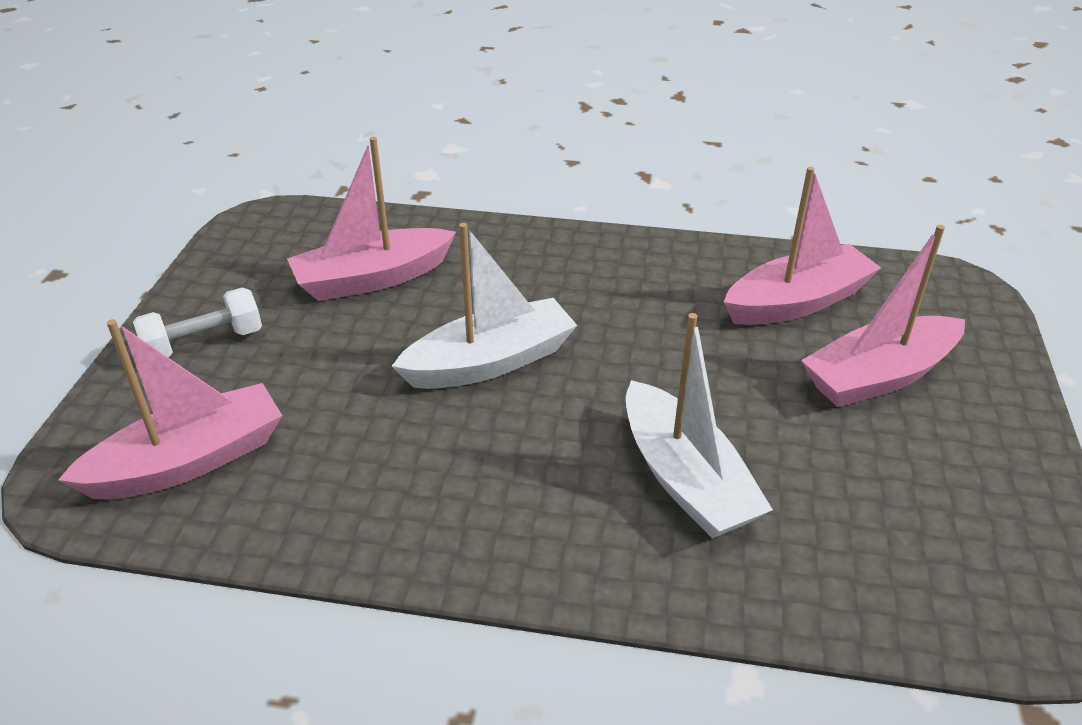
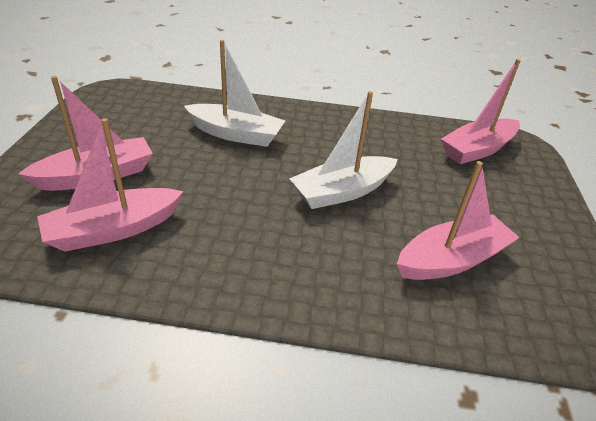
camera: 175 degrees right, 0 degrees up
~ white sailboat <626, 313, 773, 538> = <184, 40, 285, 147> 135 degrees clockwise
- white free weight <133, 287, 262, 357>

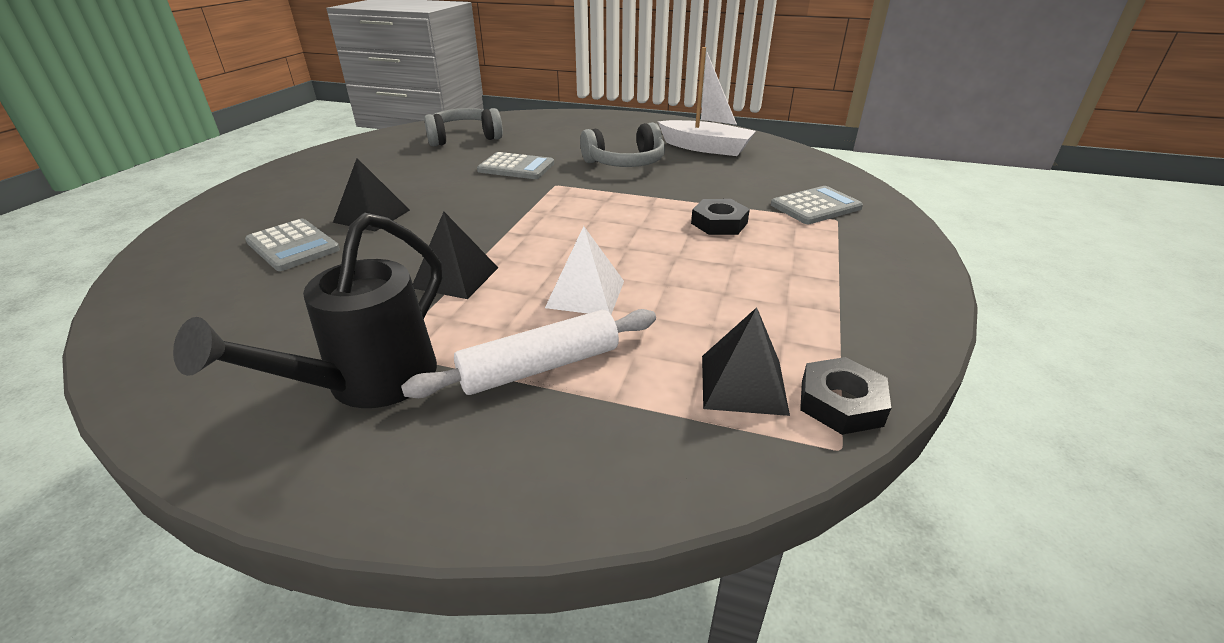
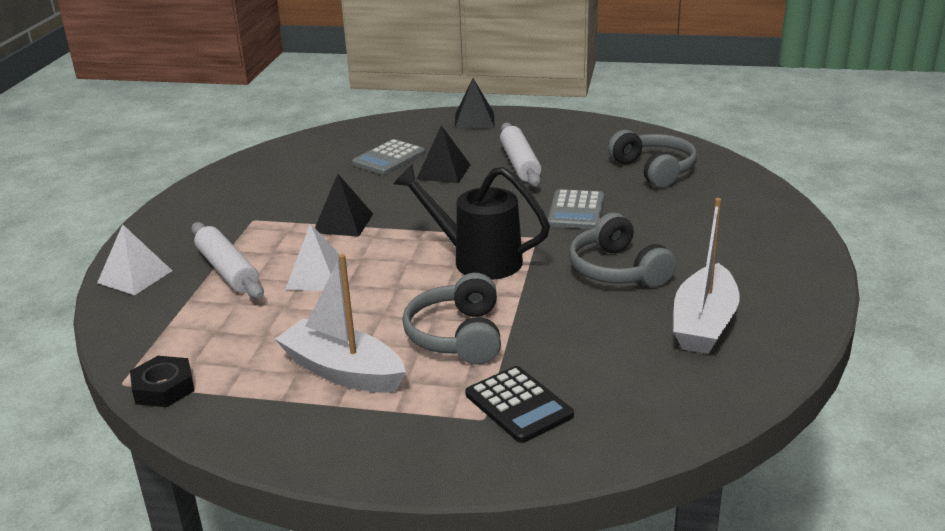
camera: 85 degrees right, 5 degrees down
+ white pyramid <97, 224, 172, 295>
+ white sailboat <275, 254, 406, 393>
~ black watering can <173, 212, 442, 408> to <394, 164, 550, 280>
~ black hex nut <691, 199, 750, 235> to ash-grey headphones <402, 273, 501, 365>
~ black pyramid <702, 307, 790, 416> to <455, 78, 495, 129>
~ ash-grey adding machine <771, 186, 863, 224> to black adding machine <465, 366, 574, 443>
+ white rolling pin <500, 123, 541, 187>

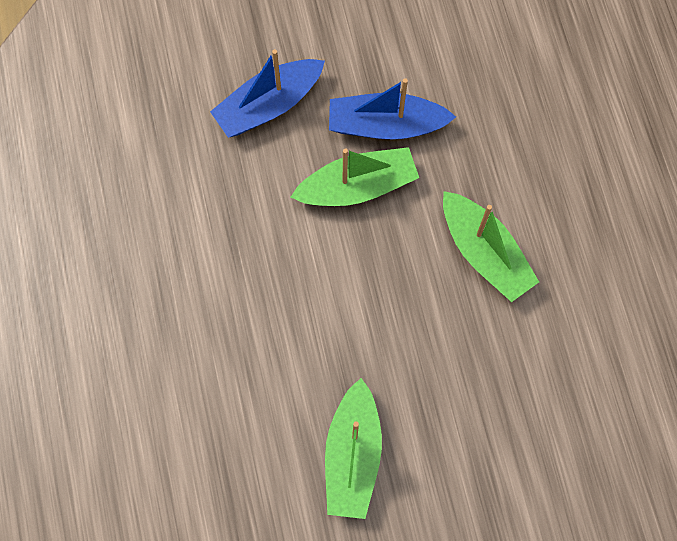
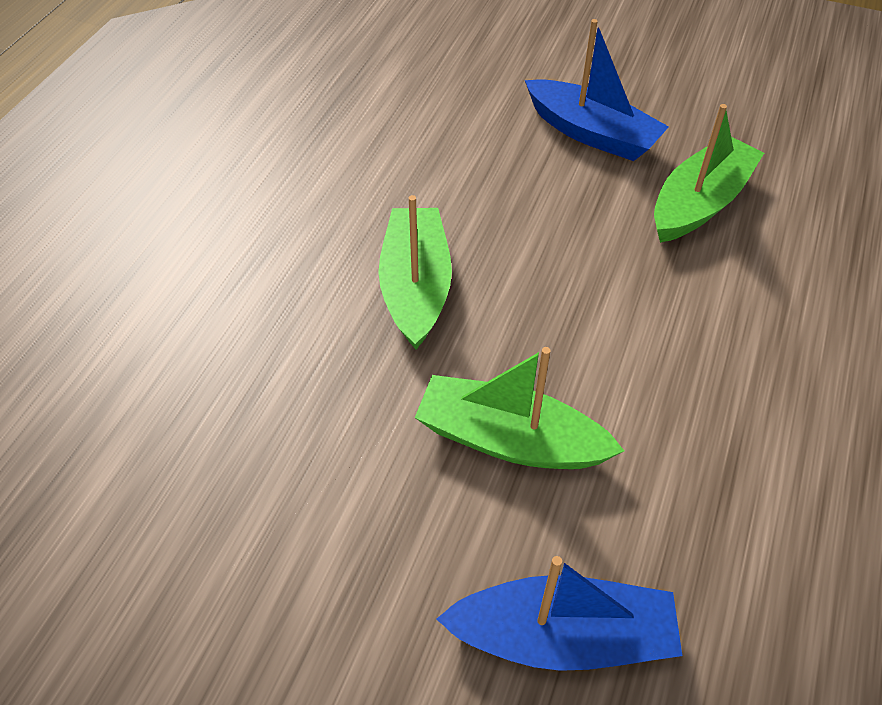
camera: 145 degrees left, 20 degrees down
~ cobalt sailboat <329, 78, 456, 139> to <525, 19, 669, 161>

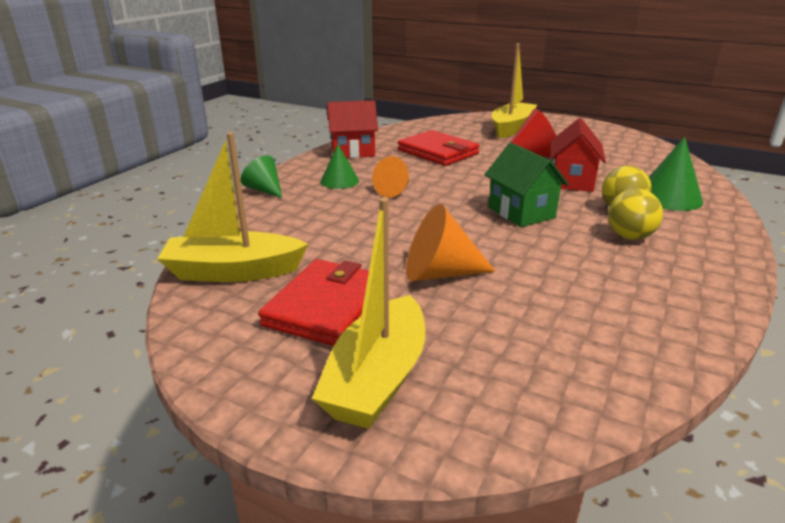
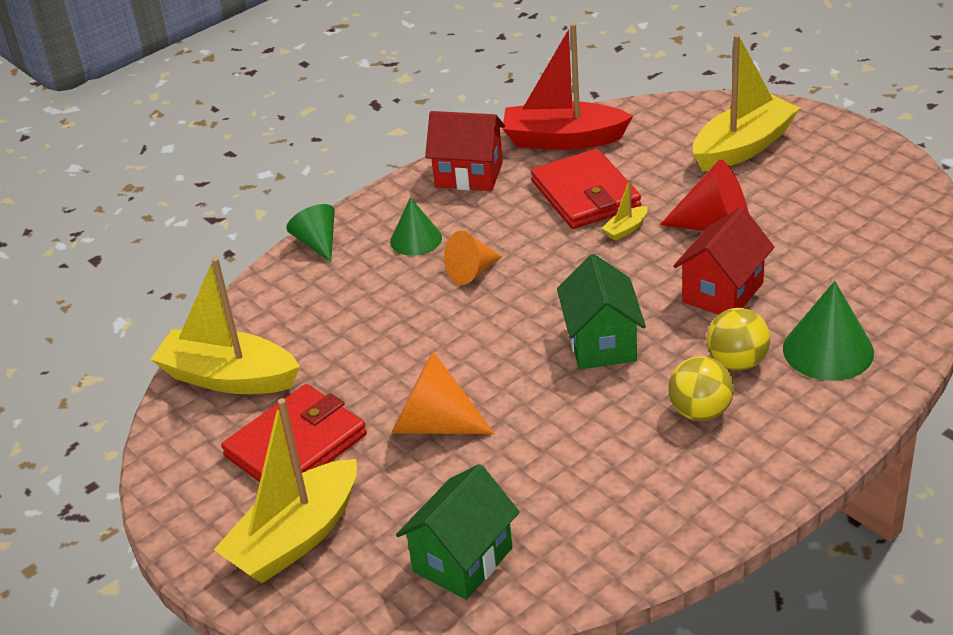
camera: 25 degrees right, 10 degrees up
+ green house <396, 464, 520, 600>
+ crimson sailboat <502, 23, 633, 150>
+ golden sailboat <602, 179, 648, 241>

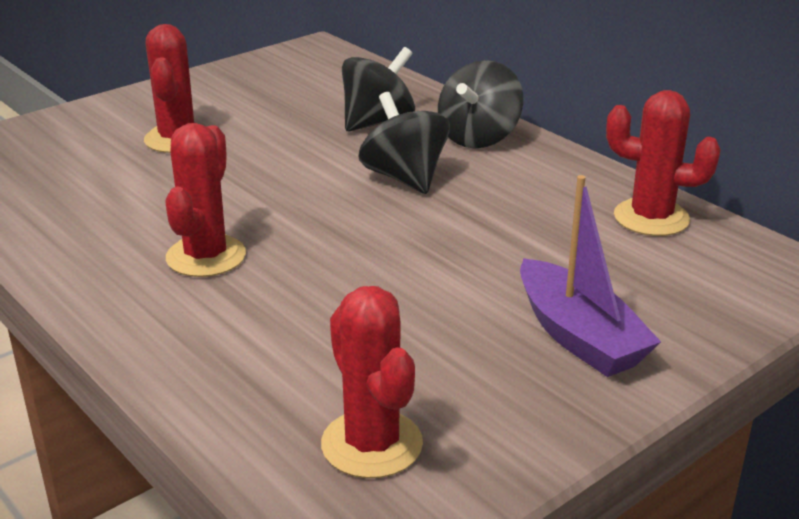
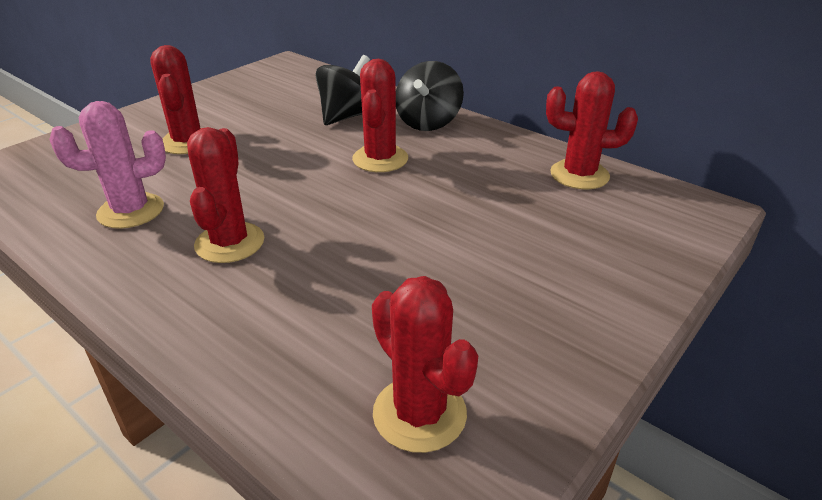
camera: 10 degrees left, 5 degrees up
+ rose-pink cactus <49, 101, 166, 229>
~ black spinning top <358, 92, 450, 194> to crimson cactus <352, 59, 408, 172>
- violet sailboat <520, 175, 661, 377>

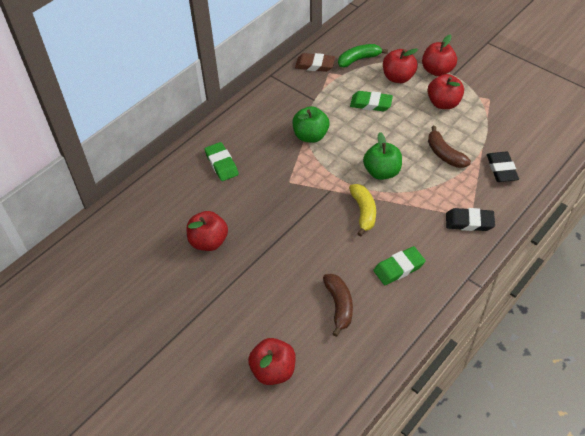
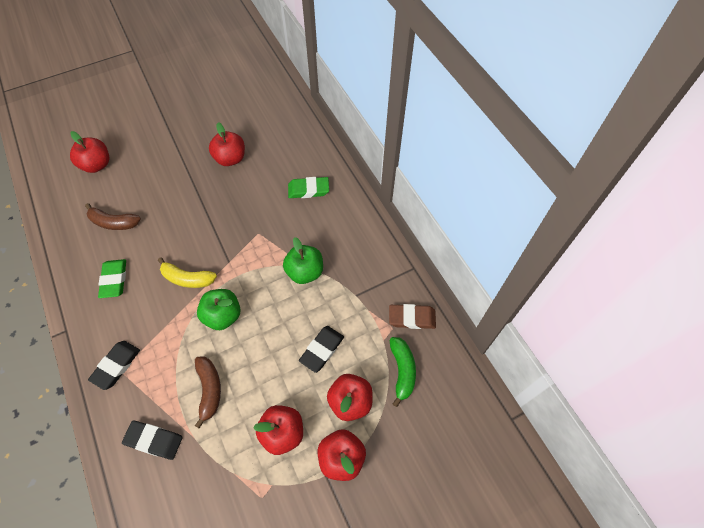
camera: 110 degrees right, 10 degrees up
~ brown banana fruit <428, 126, 471, 168> = <195, 356, 221, 429> 90 degrees clockwise
~ green gum eraser <350, 91, 393, 111> to black gum eraser <299, 326, 344, 373>
~ brown gum eraser <295, 53, 335, 72> = <389, 304, 436, 329> 60 degrees clockwise

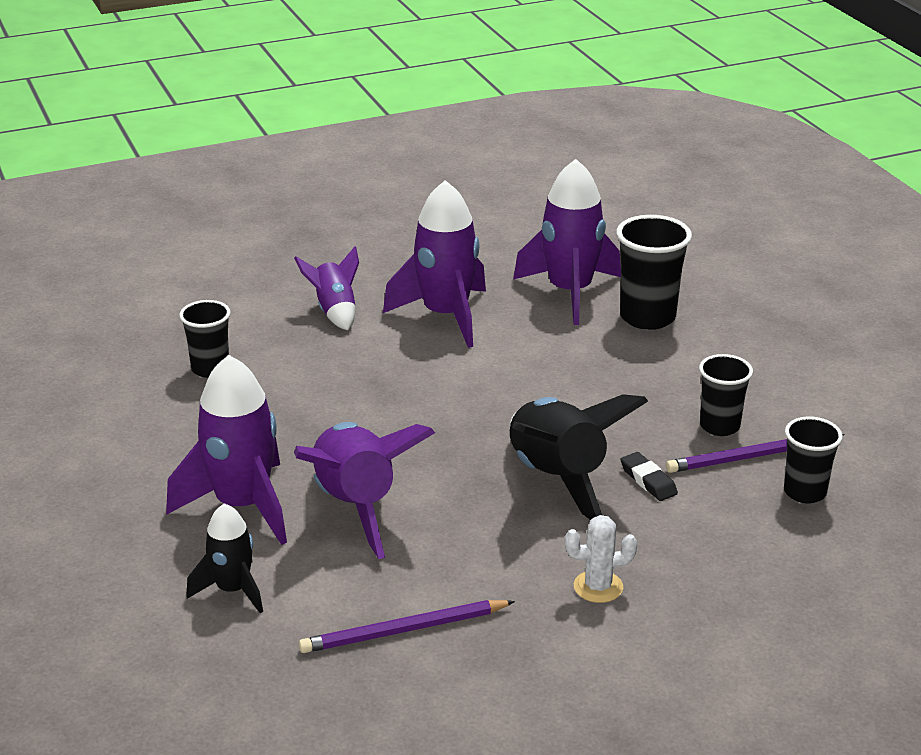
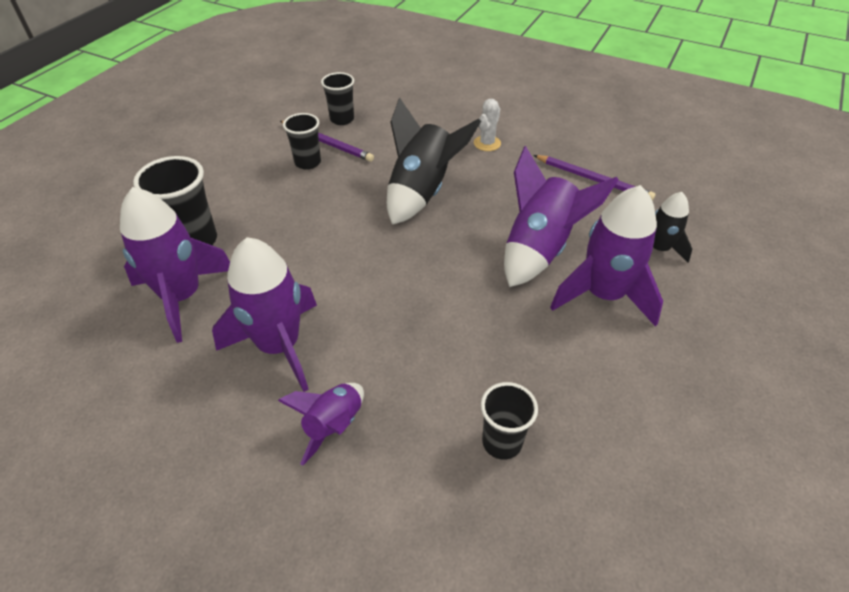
camera: 130 degrees left, 15 degrees up
~ white cactus <565, 515, 637, 603> = <474, 99, 501, 151> 75 degrees clockwise
- black gum eraser <620, 452, 678, 501>

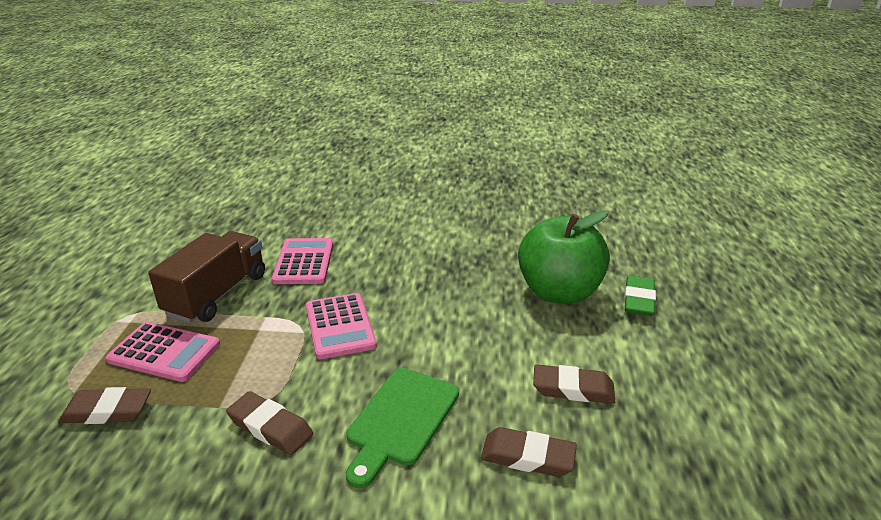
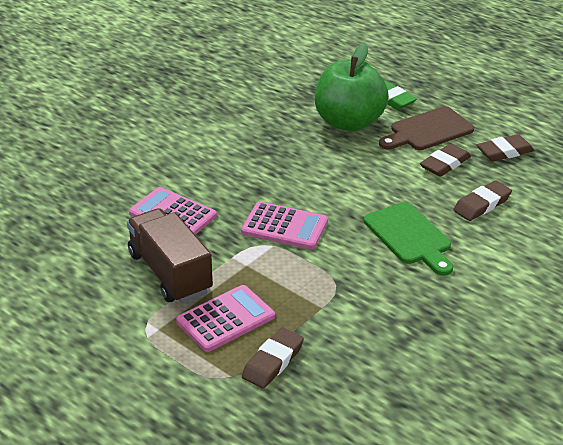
camera: 55 degrees left, 5 degrees up
+ brown bread board <379, 106, 474, 150>
~ brown gum eraser <226, 391, 313, 455> to <477, 134, 535, 161>

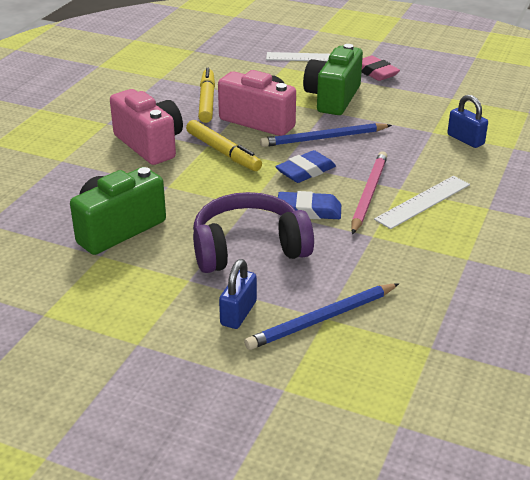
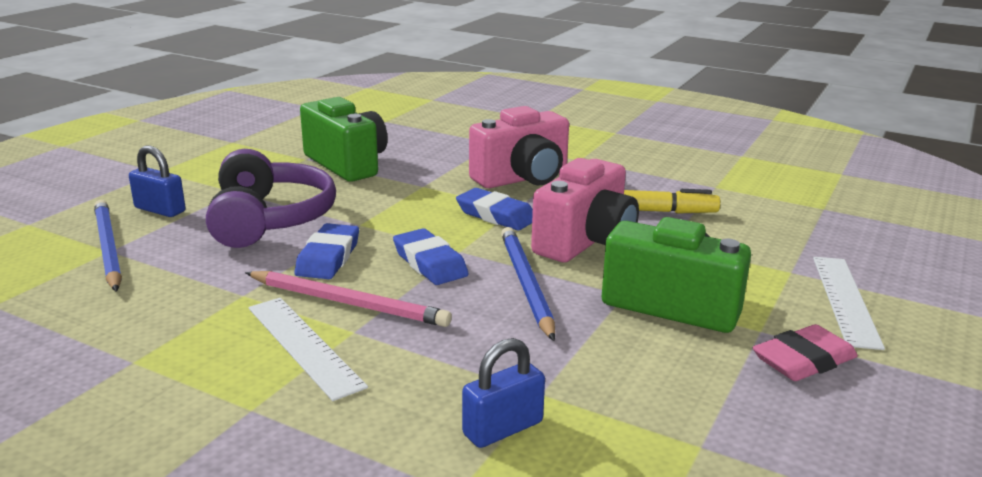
camera: 95 degrees right, 10 degrees down
~ golden felt pen <186, 120, 262, 171> to cobalt gum eraser <456, 188, 533, 230>

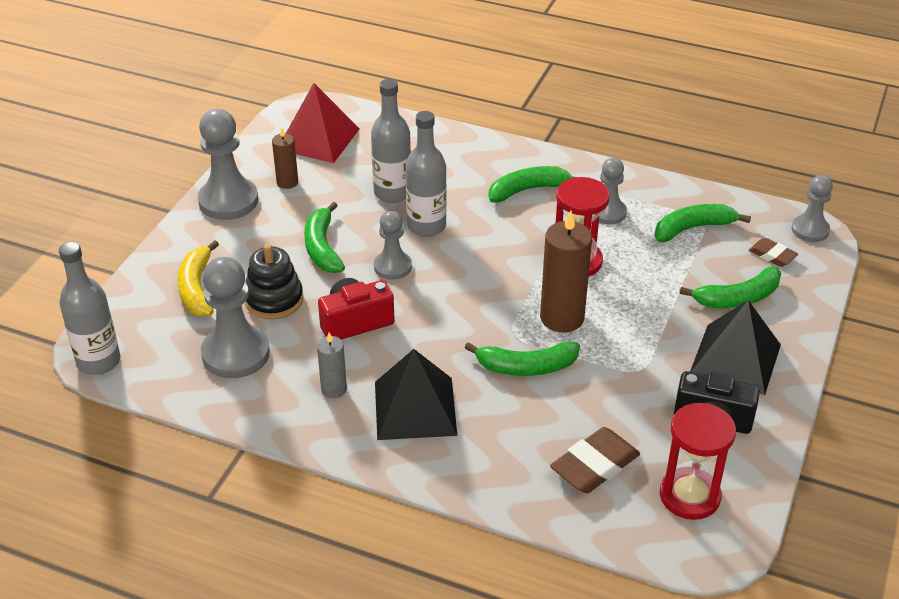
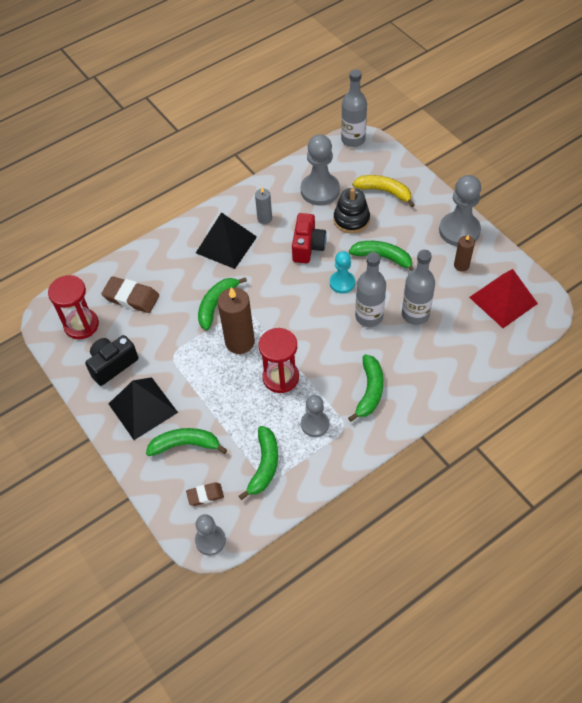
camera: 125 degrees right, 15 degrees up
~ brown gum eraser <550, 427, 640, 493> = <101, 276, 159, 313> 60 degrees counterclockwise
~ green banana fruit <680, 266, 781, 308> = <146, 428, 227, 456> 75 degrees clockwise
~ ash-grey chess pawn <374, 211, 412, 280> to teal chess pawn <330, 251, 355, 293>

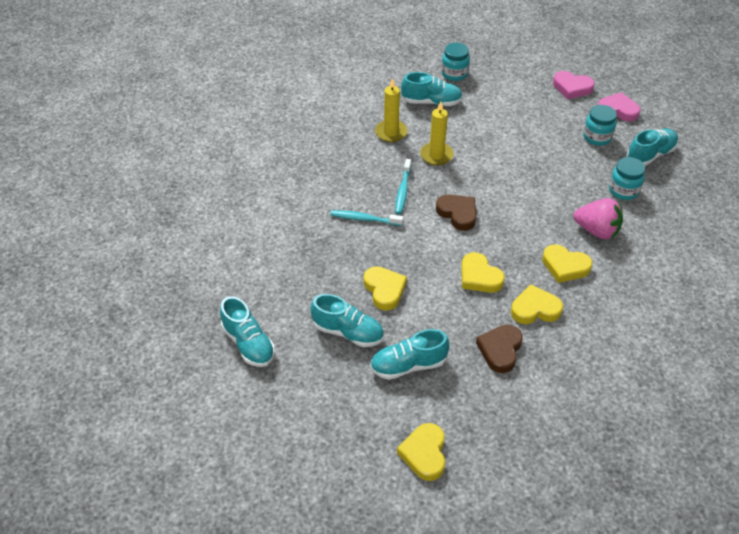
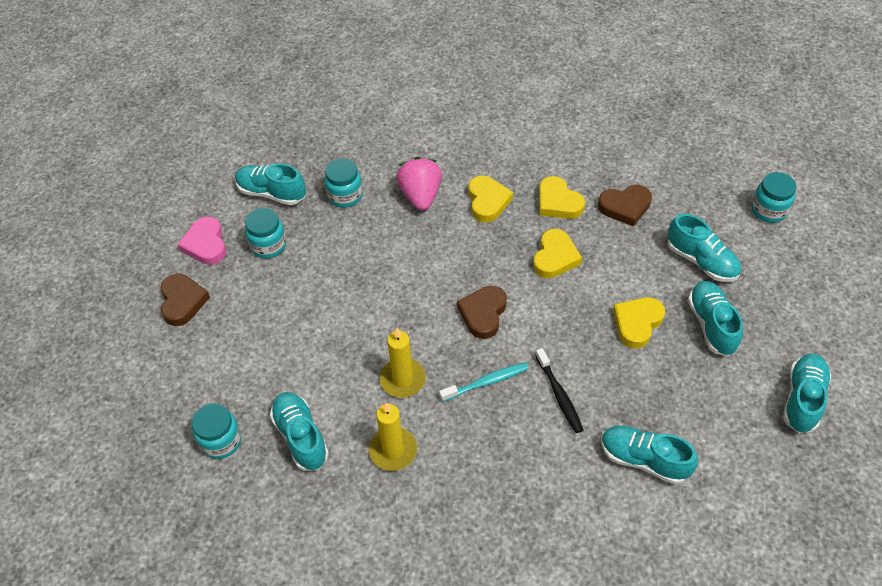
camera: 120 degrees left, 5 degrees up
~ rose-pink heart <553, 71, 595, 99> to brown heart <160, 274, 210, 326>
~ teal tooth brush <330, 210, 403, 226> to black tooth brush <535, 348, 583, 433>
+ teal lace-up shoe <601, 426, 698, 484>
~ golden heart <397, 423, 445, 481> to teal preserve jar <752, 172, 796, 223>

